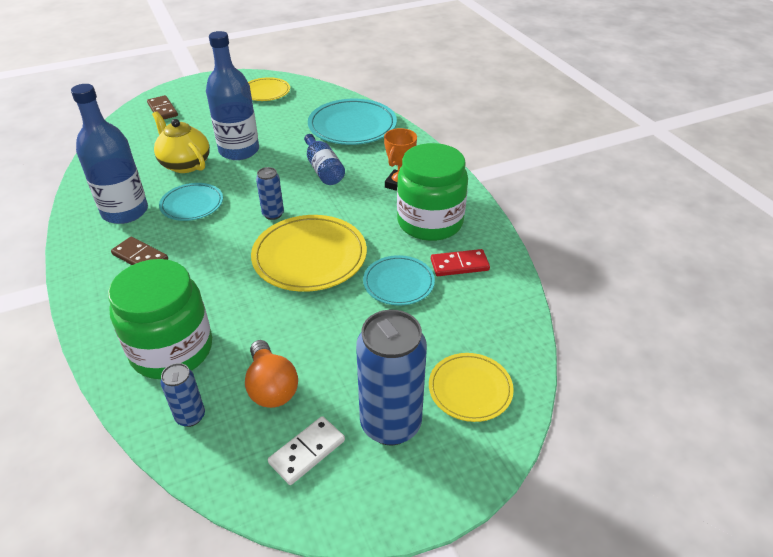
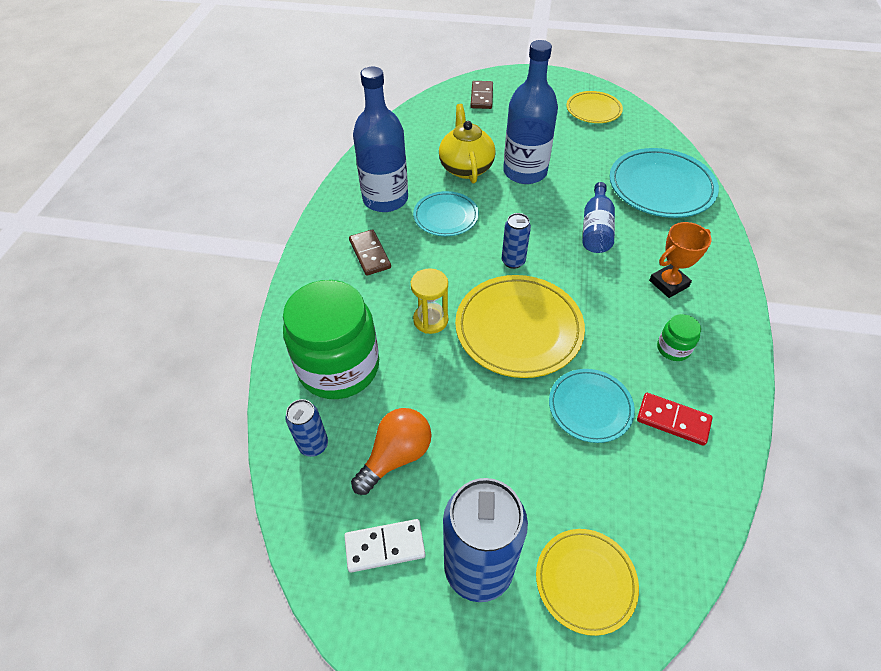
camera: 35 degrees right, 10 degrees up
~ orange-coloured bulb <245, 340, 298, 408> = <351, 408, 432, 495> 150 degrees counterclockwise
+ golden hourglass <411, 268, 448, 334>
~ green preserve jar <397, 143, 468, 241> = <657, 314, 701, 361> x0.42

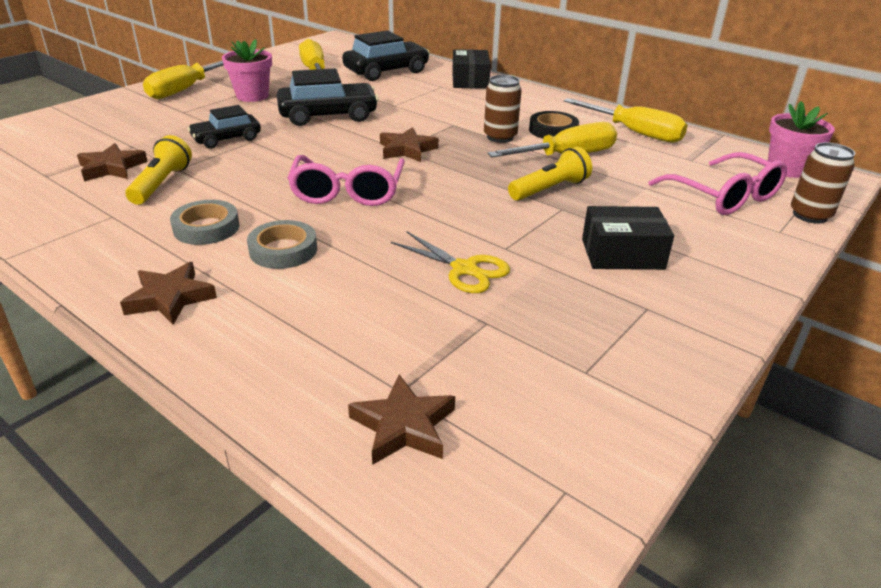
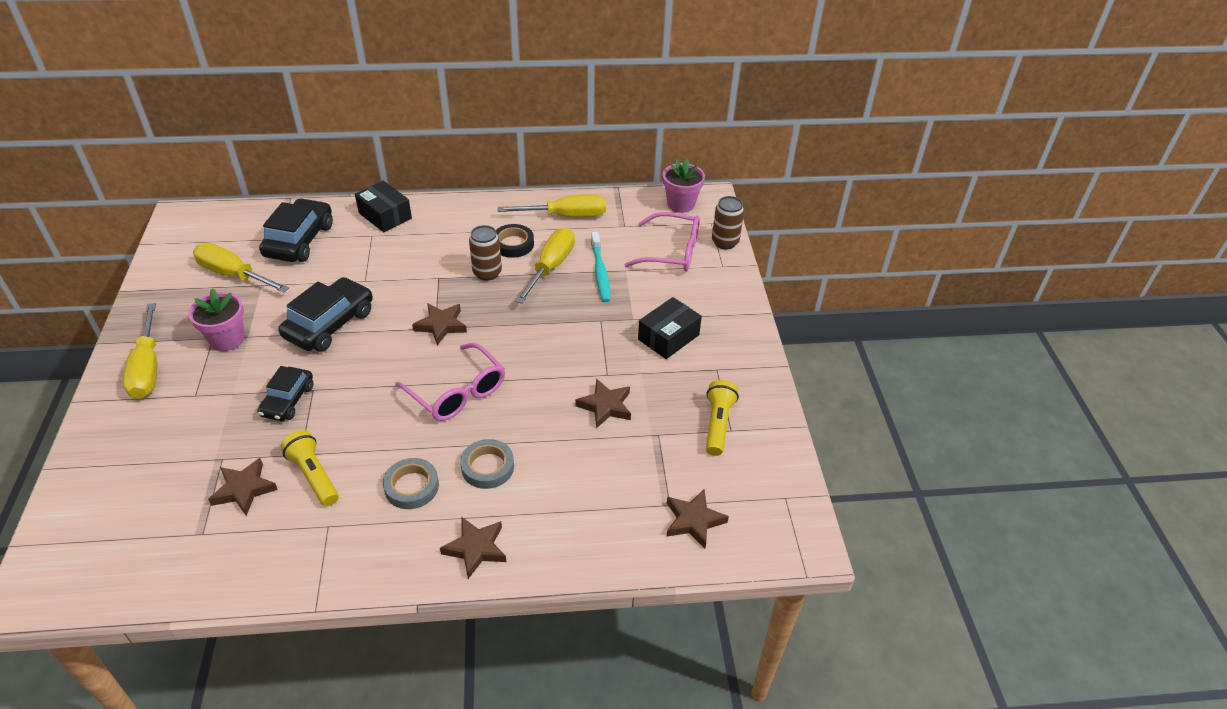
camera: 45 degrees left, 10 degrees up
~ golden scissors <391, 231, 510, 293> to brown star shape <575, 378, 631, 429>
+ teal tooth brush <591, 232, 610, 302>
~ golden flashlight <508, 147, 592, 201> to <706, 380, 739, 456>

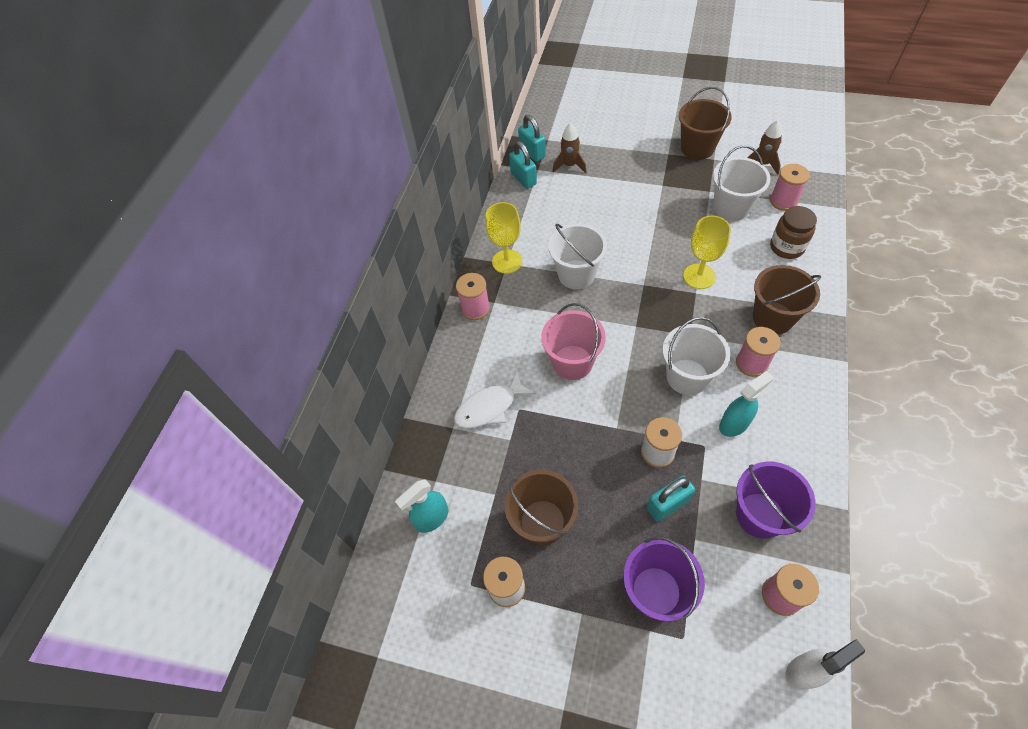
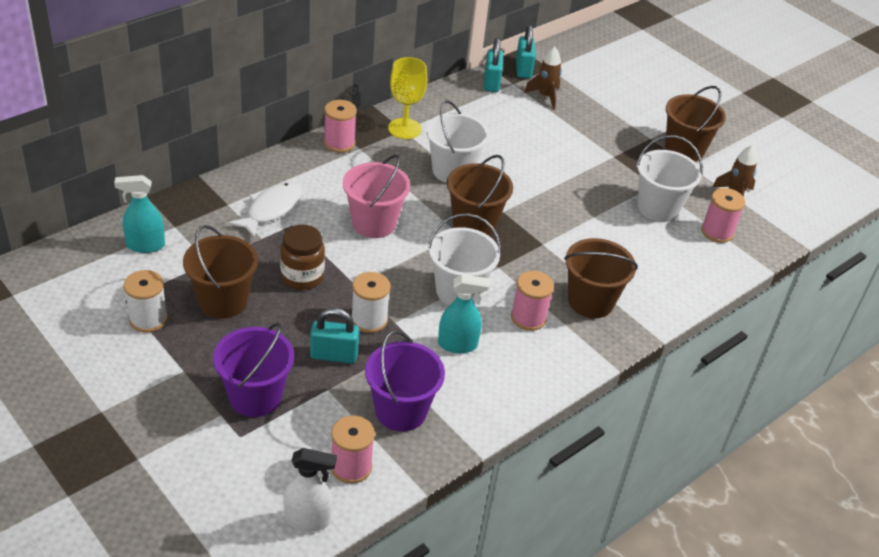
camera: 25 degrees right, 15 degrees down
~ white toy fish <454, 371, 535, 429> = <228, 182, 302, 238> 120 degrees clockwise
~ brown preserve jar <770, 206, 817, 259> to <280, 224, 325, 290>
+ brown bucket <447, 155, 513, 236>
- golden goblet <683, 216, 731, 289>

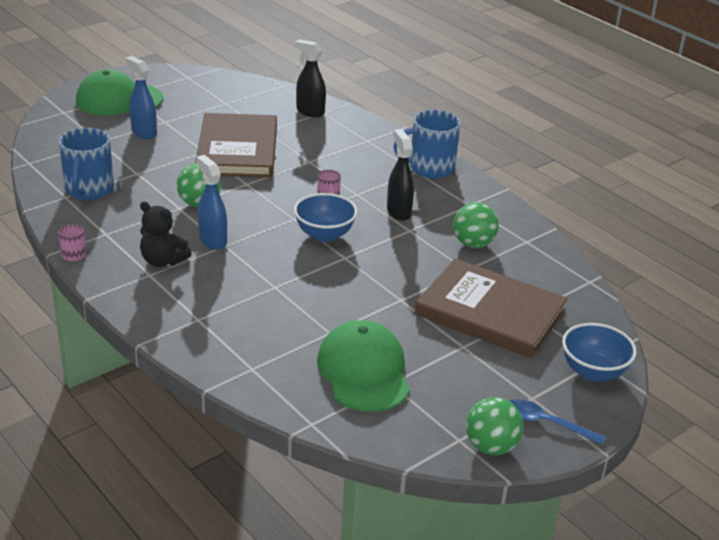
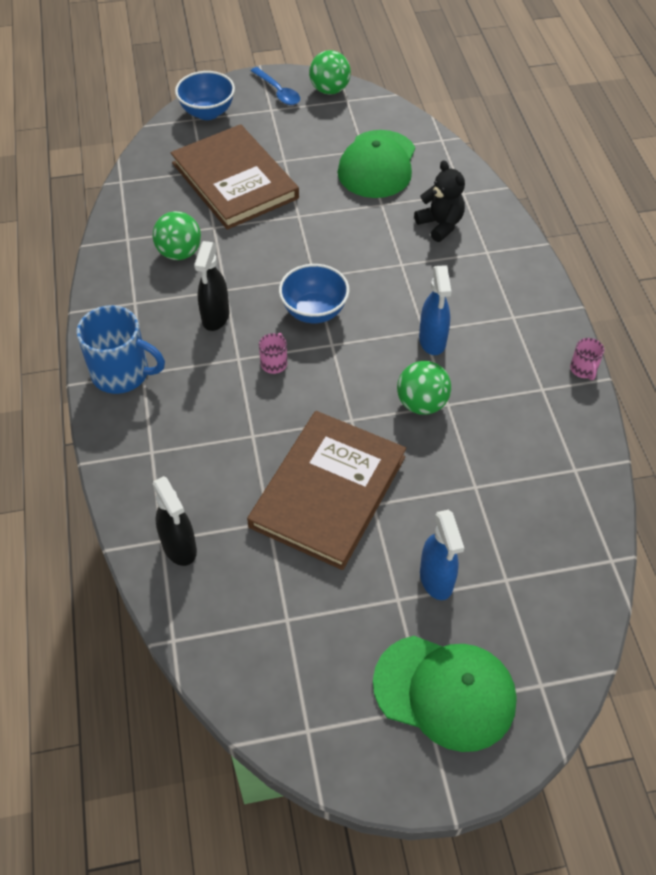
camera: 150 degrees left, 20 degrees up
~ black stuffed bear <140, 201, 192, 267> to <414, 160, 465, 242>
- cobalt tea mug <59, 128, 114, 200>

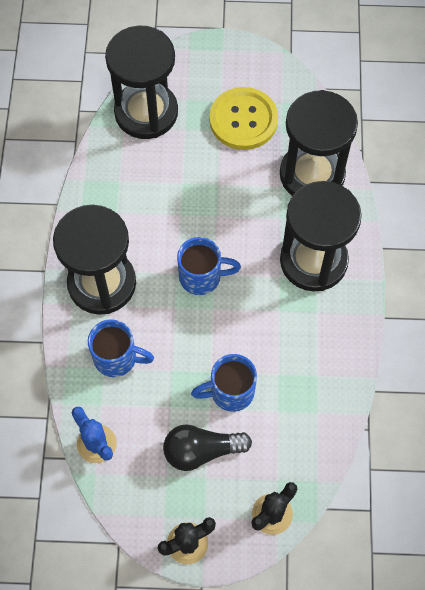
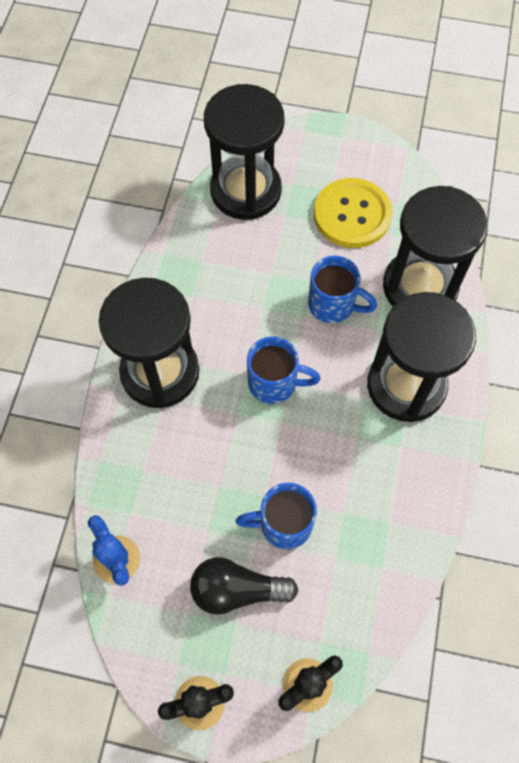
camera: 10 degrees right, 0 degrees up
~ cobalt tea mug <88, 319, 154, 377> to <308, 256, 377, 323>

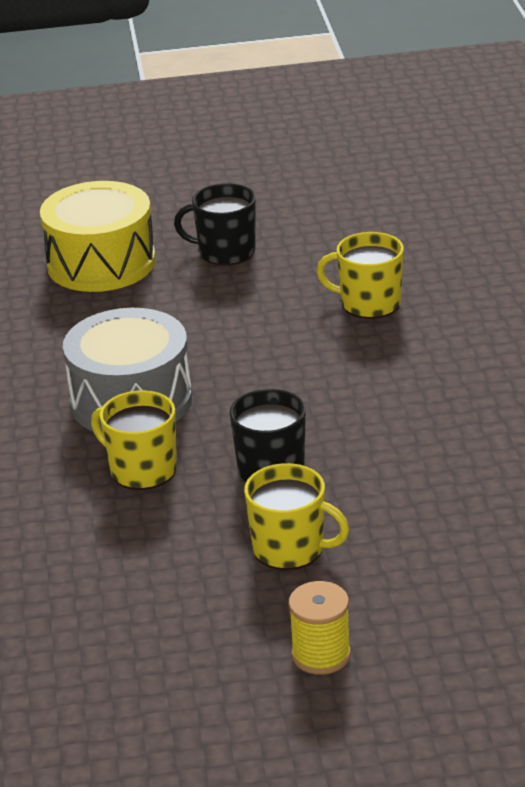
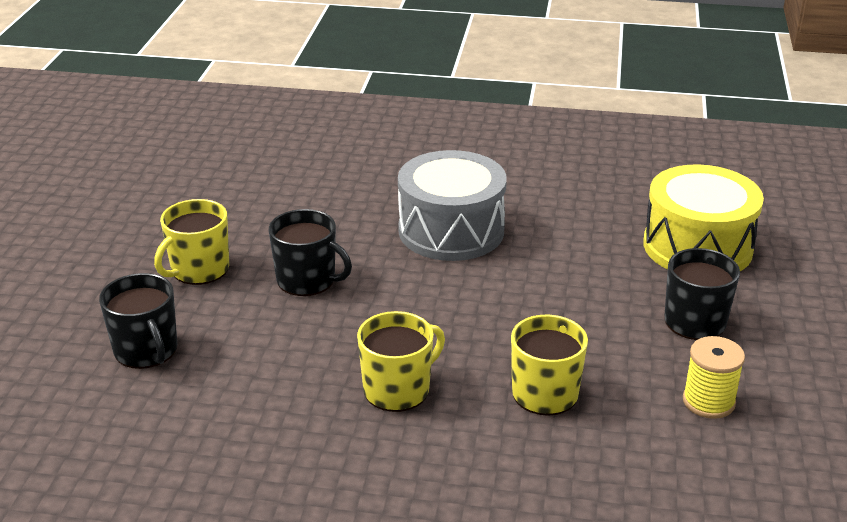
camera: 105 degrees right, 0 degrees up
+ black tea mug <99, 273, 177, 369>
~ golden tea mug <91, 390, 177, 490> to <357, 311, 445, 412>
~ golden reel of thread <289, 581, 351, 675> to <683, 336, 745, 419>

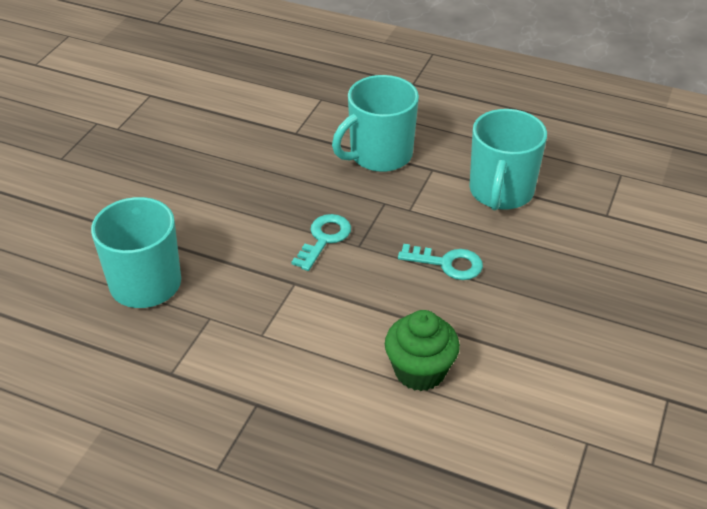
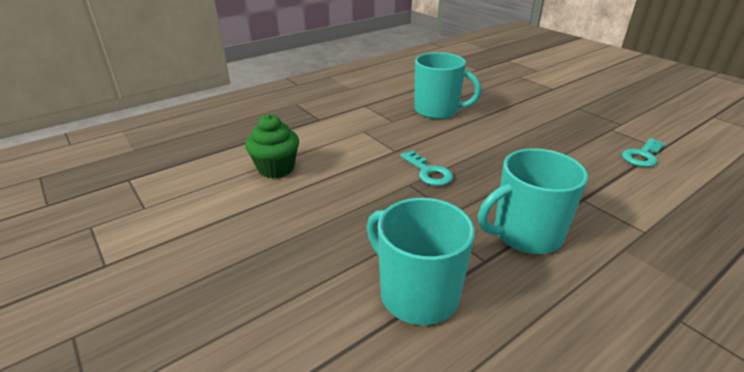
camera: 120 degrees right, 10 degrees down
~ teal tea mug <332, 75, 419, 172> = <478, 149, 588, 254> 105 degrees counterclockwise
~ teal key <398, 244, 483, 280> to <622, 138, 665, 167>

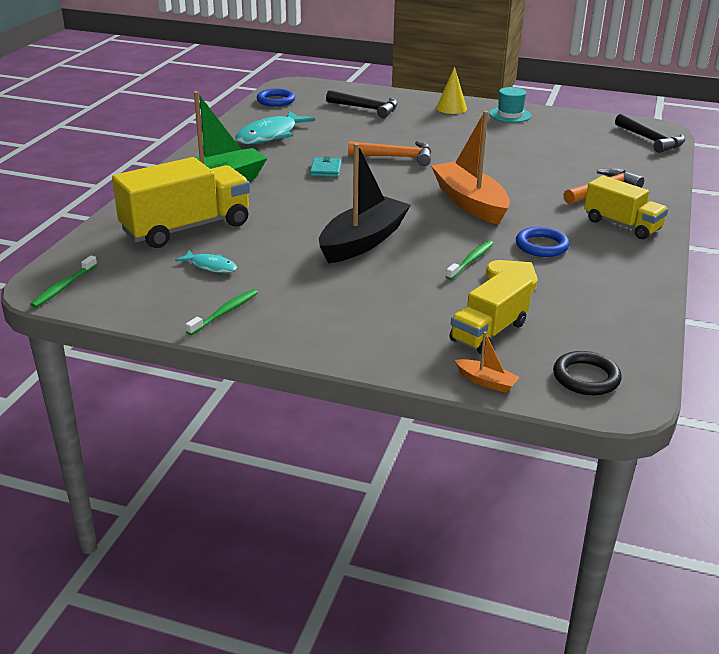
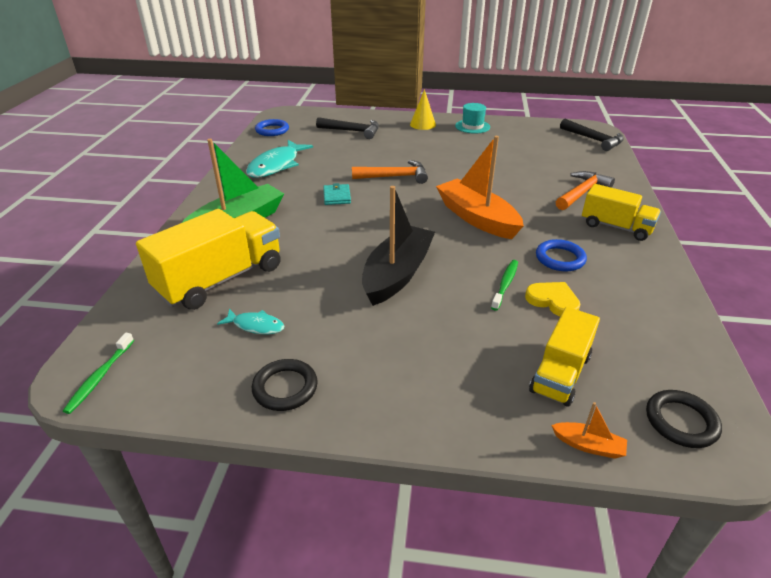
camera: 10 degrees left, 5 degrees up
~ green tooth brush <185, 289, 258, 335> to black hoop <252, 359, 318, 411>

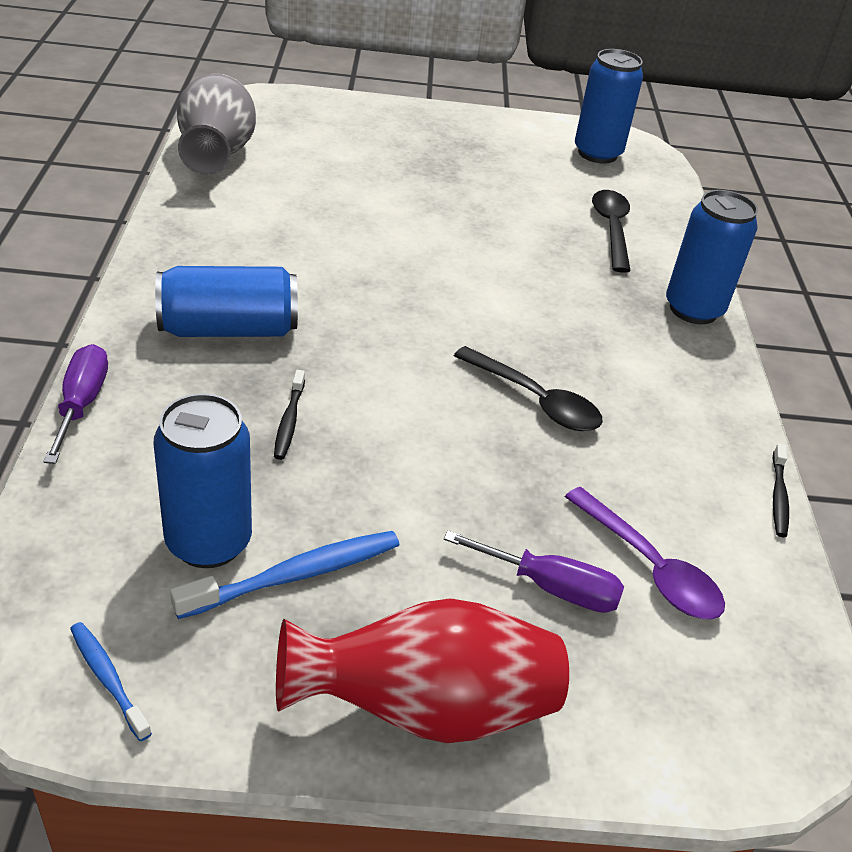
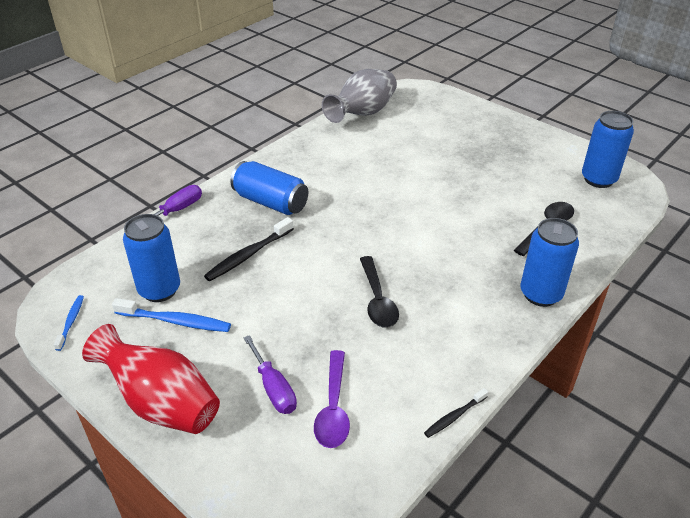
camera: 45 degrees right, 0 degrees up
~ black tooth brush <274, 370, 305, 460> = <204, 217, 294, 281> x1.68

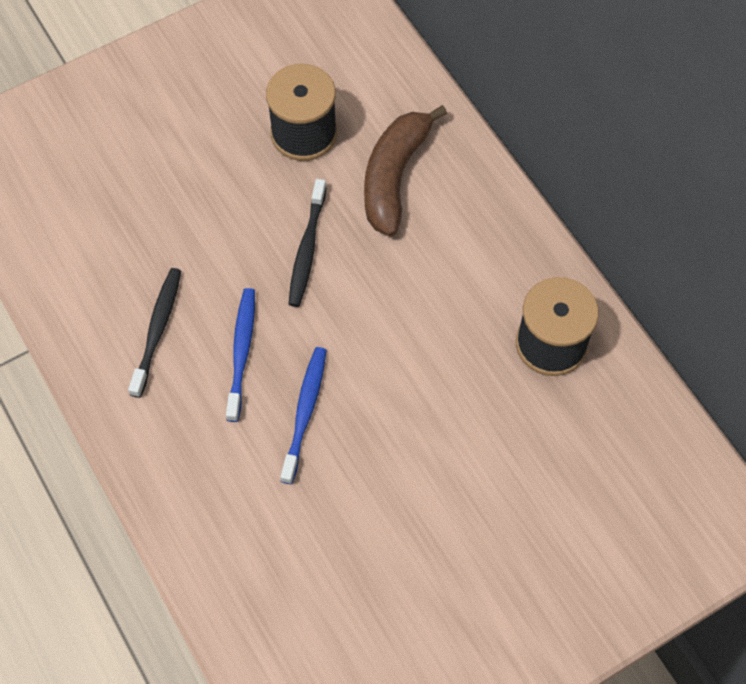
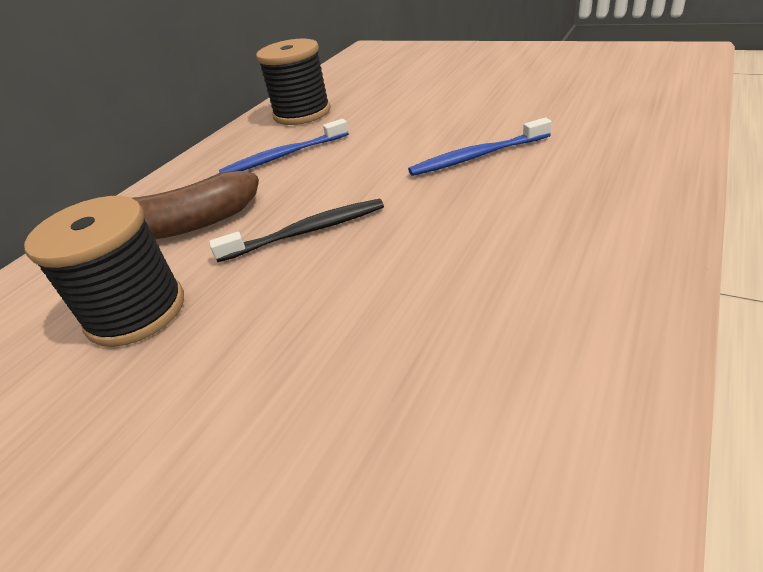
camera: 115 degrees left, 25 degrees down
~ cobalt tooth brush <226, 288, 255, 422> to <219, 119, 349, 173>
- black tooth brush <128, 268, 181, 398>

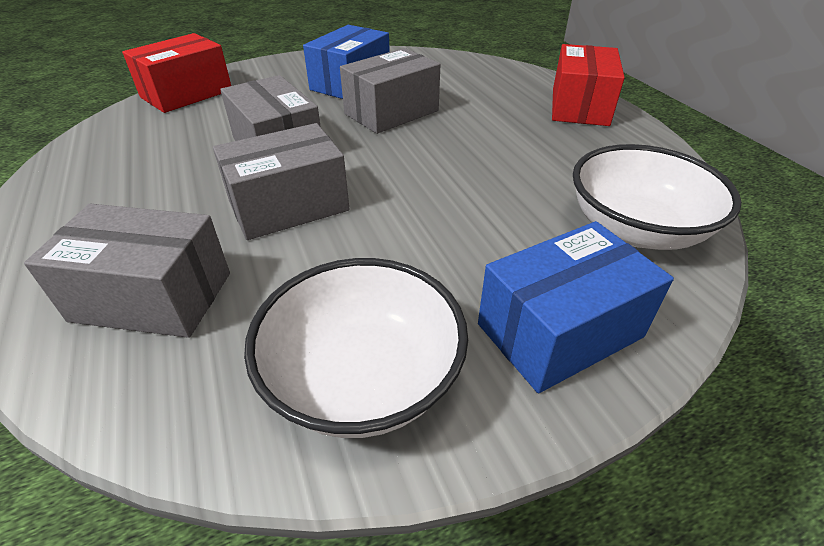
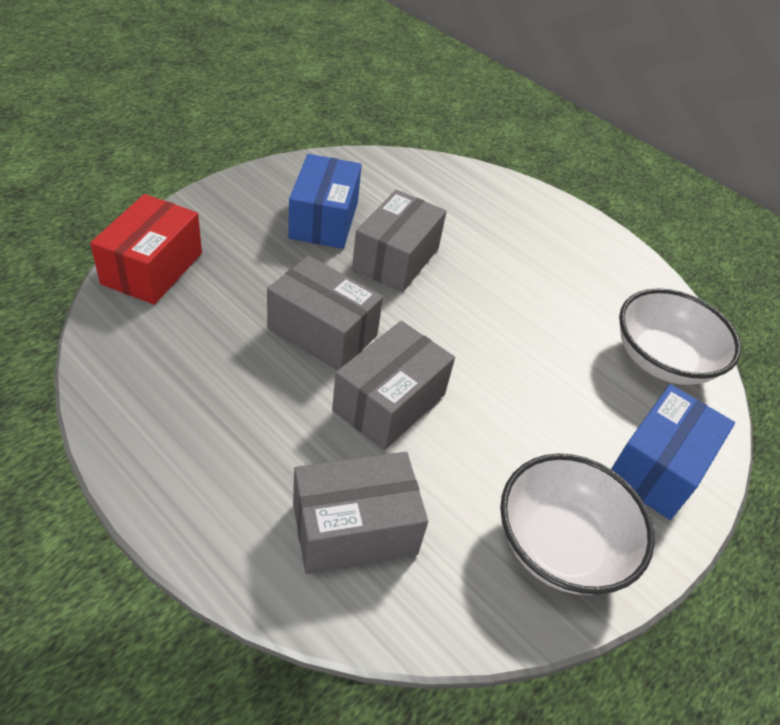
camera: 30 degrees left, 5 degrees up
- crimson box <552, 44, 625, 126>

